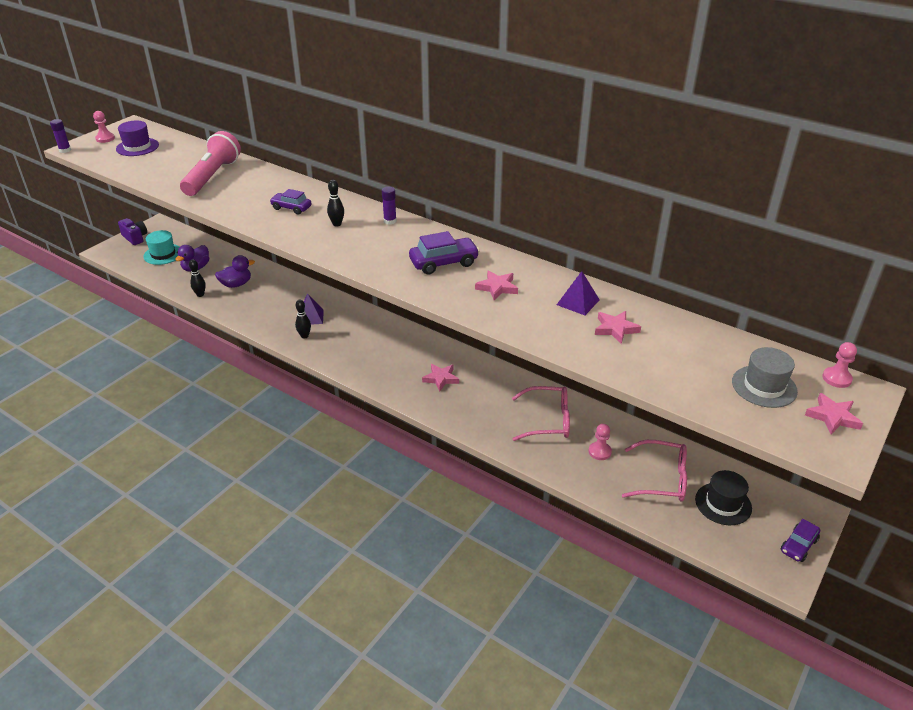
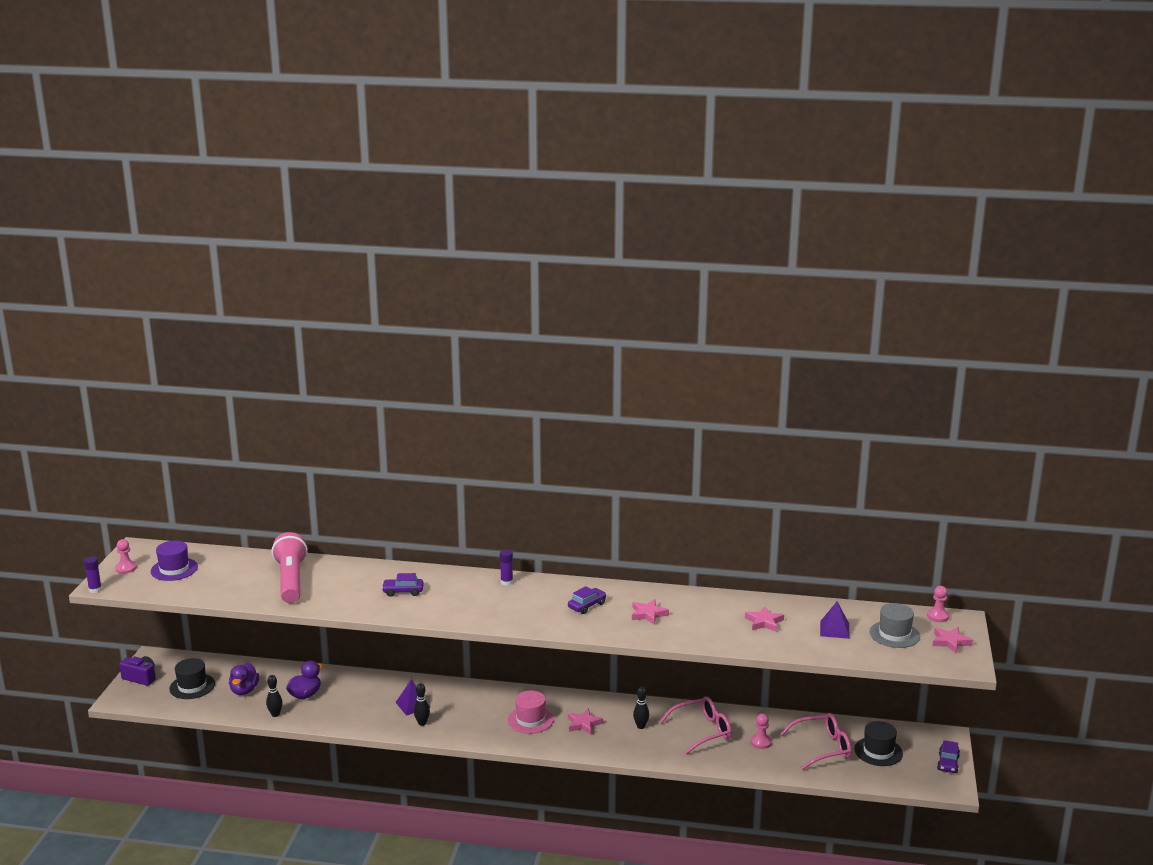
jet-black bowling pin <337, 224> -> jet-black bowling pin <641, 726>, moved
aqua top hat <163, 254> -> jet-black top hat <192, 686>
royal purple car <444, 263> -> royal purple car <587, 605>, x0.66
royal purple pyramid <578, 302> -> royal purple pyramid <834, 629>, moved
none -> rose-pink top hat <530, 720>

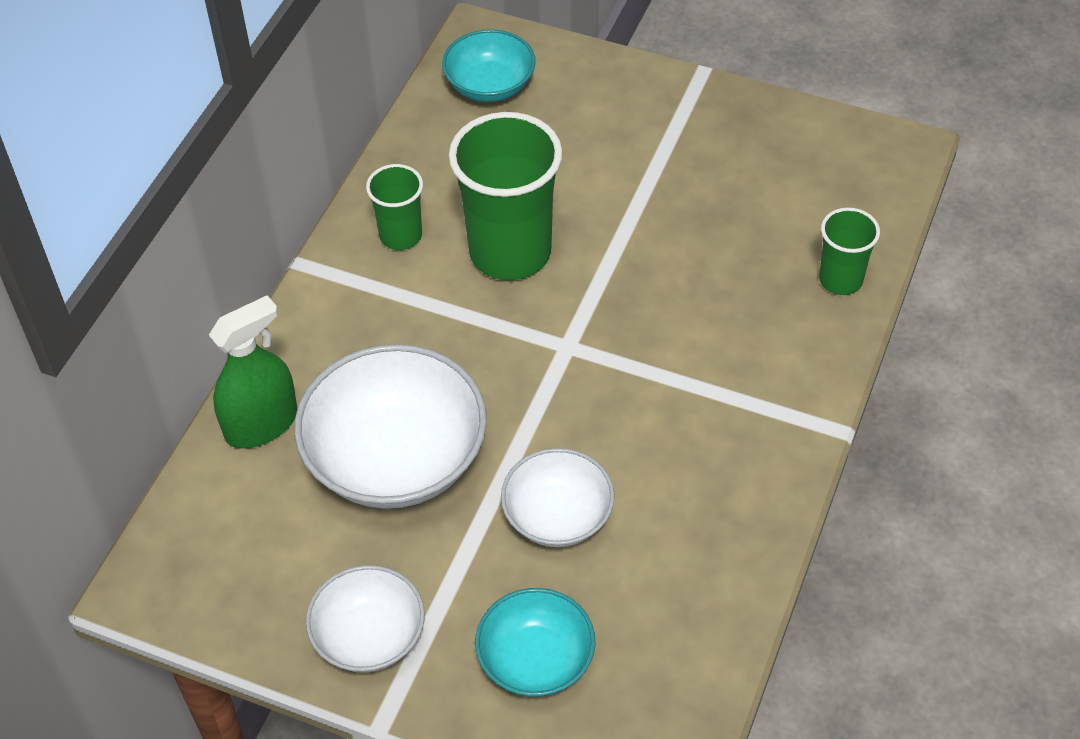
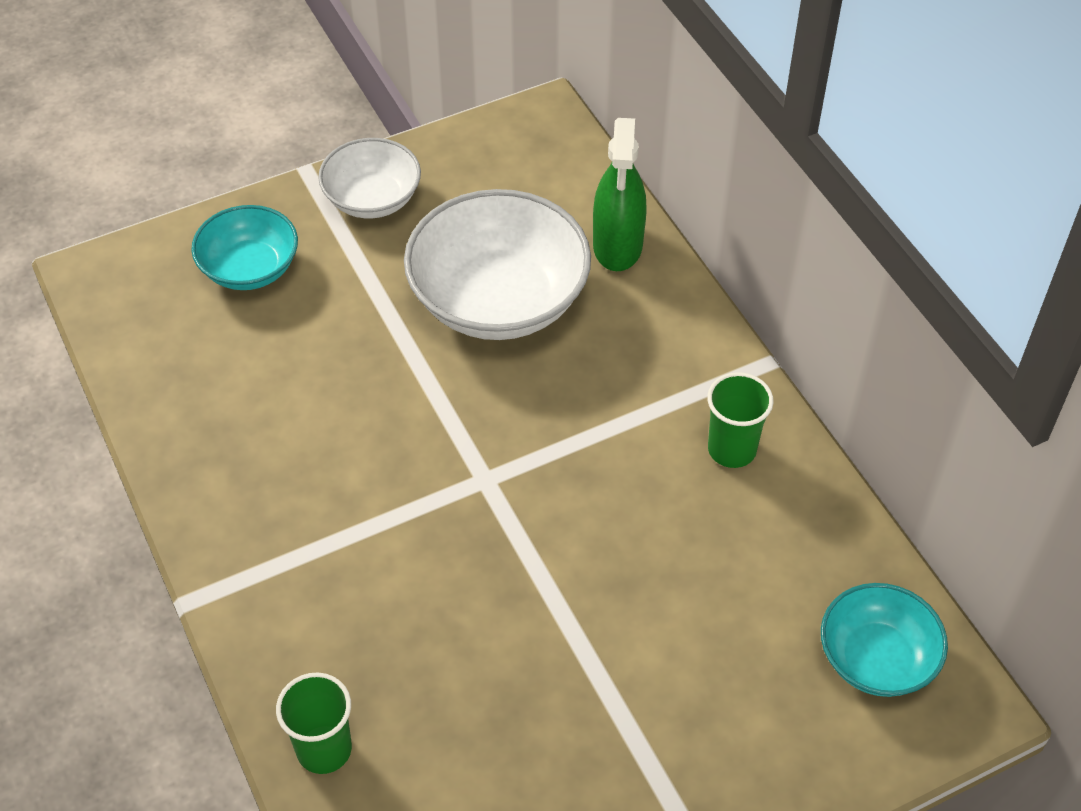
leaf-green cup <510, 252> -> none
white serving bowl <558, 516> -> none

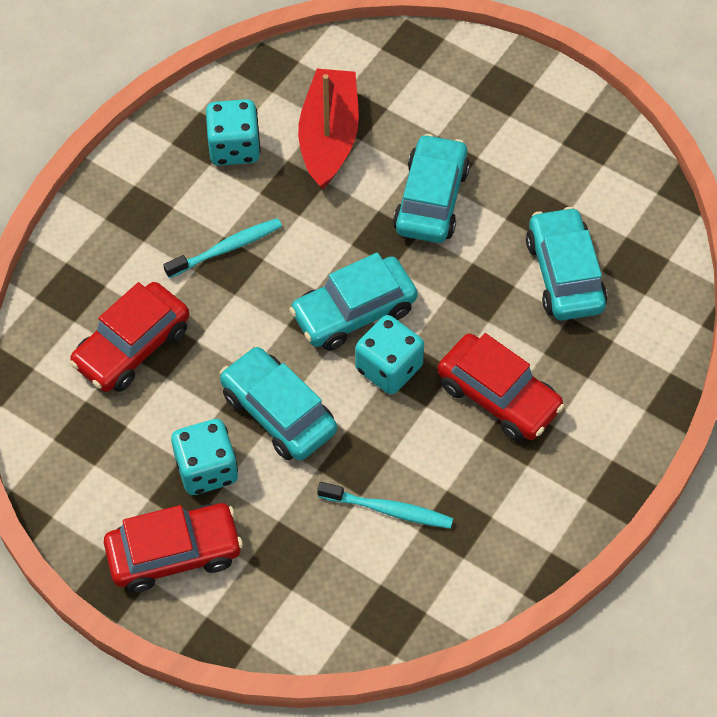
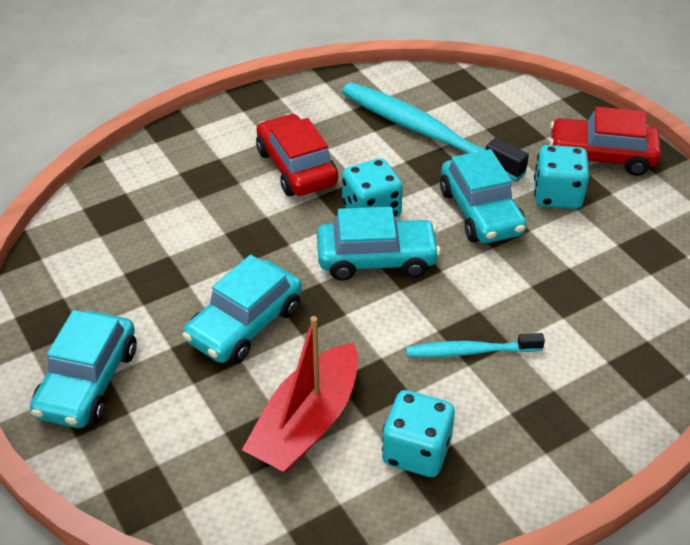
aqua car <564, 274> -> aqua car <88, 382>, moved
crimson car <132, 347> -> none
aqua toothbrush <388, 509> -> aqua toothbrush <425, 132>, x1.95

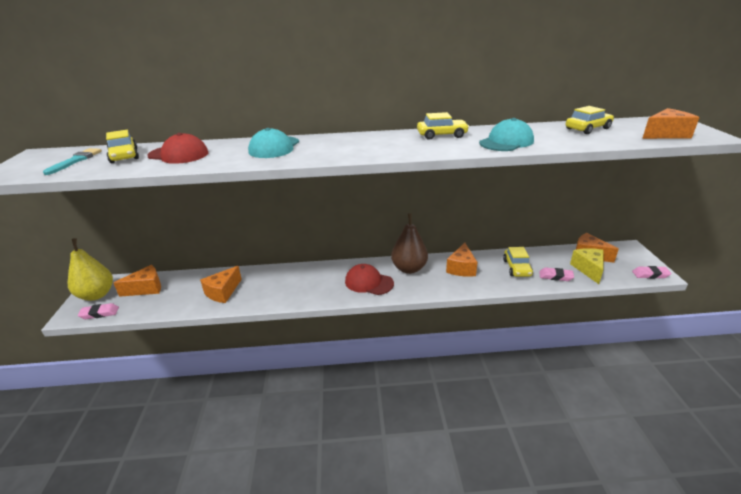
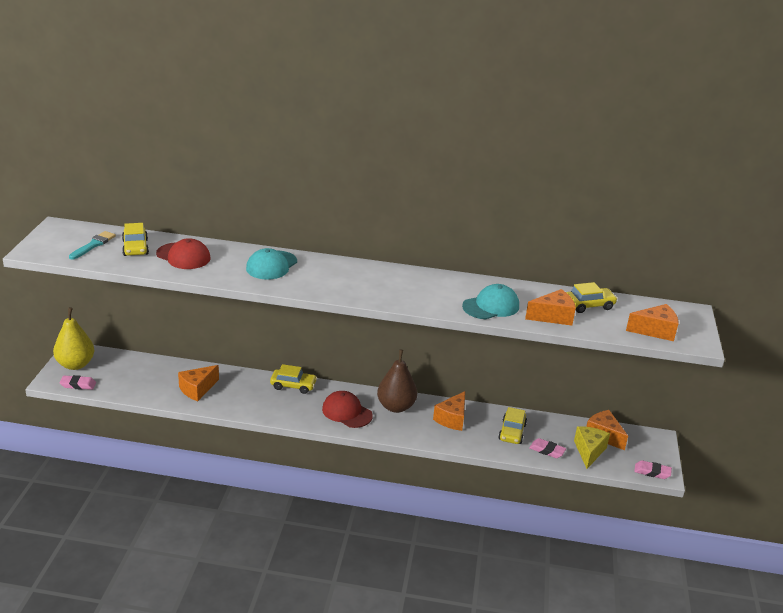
bright yellow car <441, 135> -> bright yellow car <293, 385>, moved
bright orange cheese <146, 288> -> bright orange cheese <553, 316>, moved

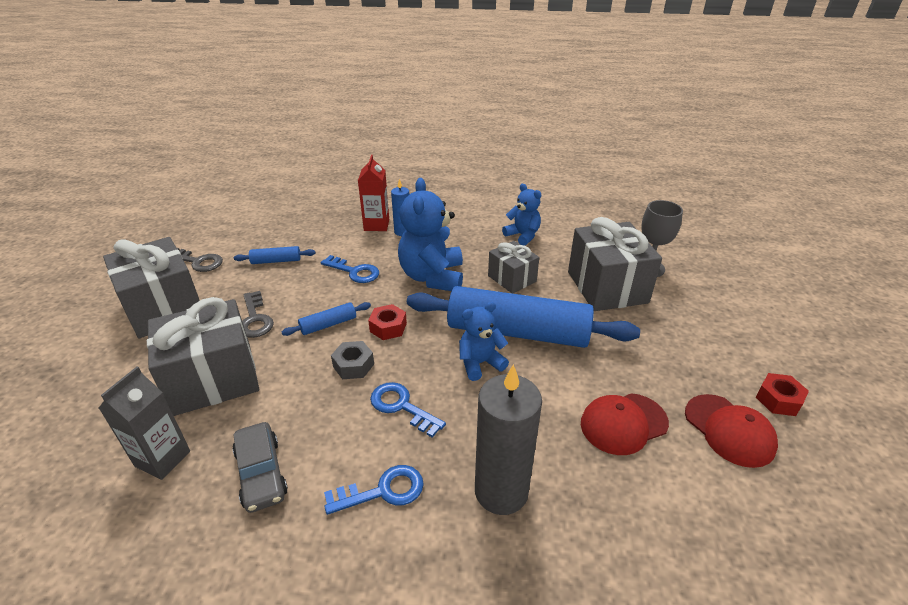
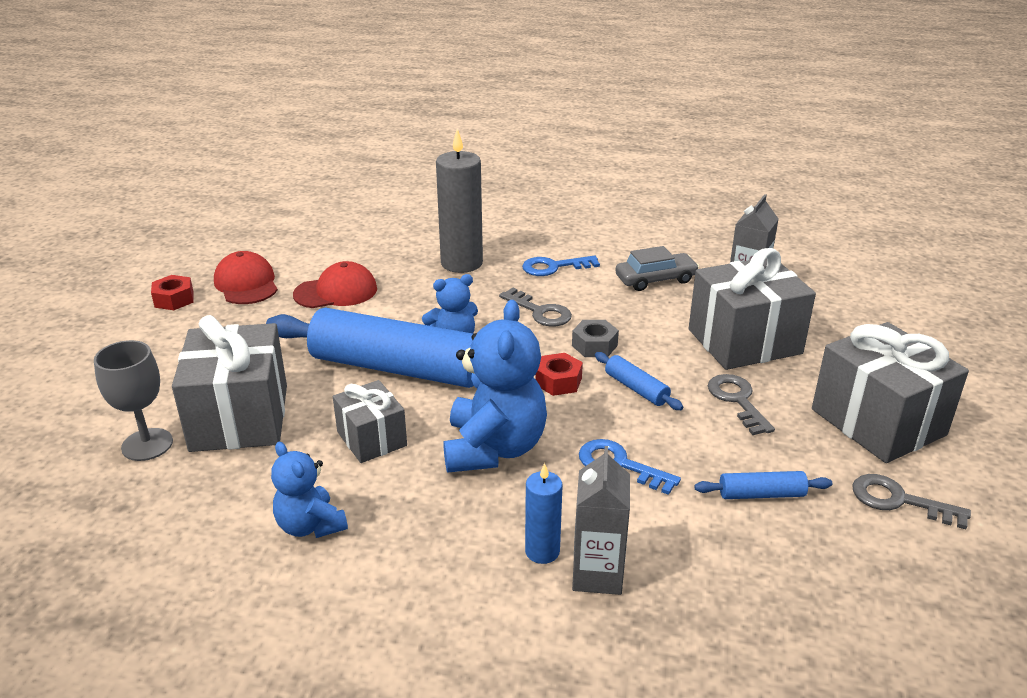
crimson carton <376, 225> -> ash-grey carton <597, 574>
blue pastry roller <328, 325> -> blue pastry roller <636, 388>, 75 degrees clockwise
blue latchkey <401, 406> -> ash-grey latchkey <540, 312>
ash-grey car <261, 473> -> ash-grey car <655, 279>, 90 degrees clockwise

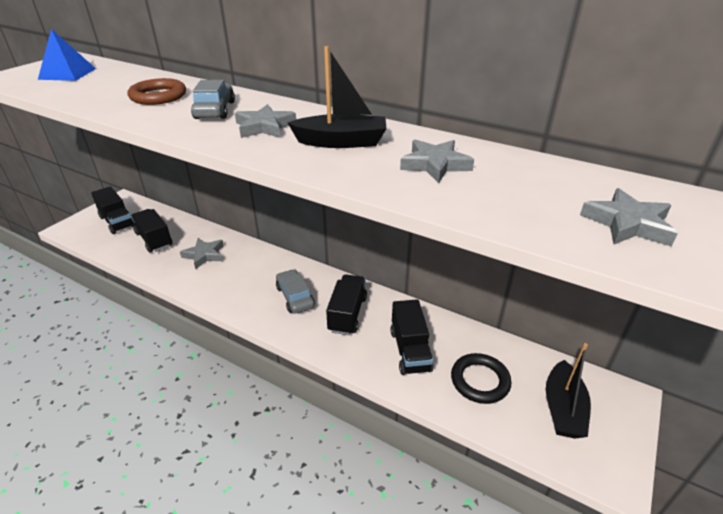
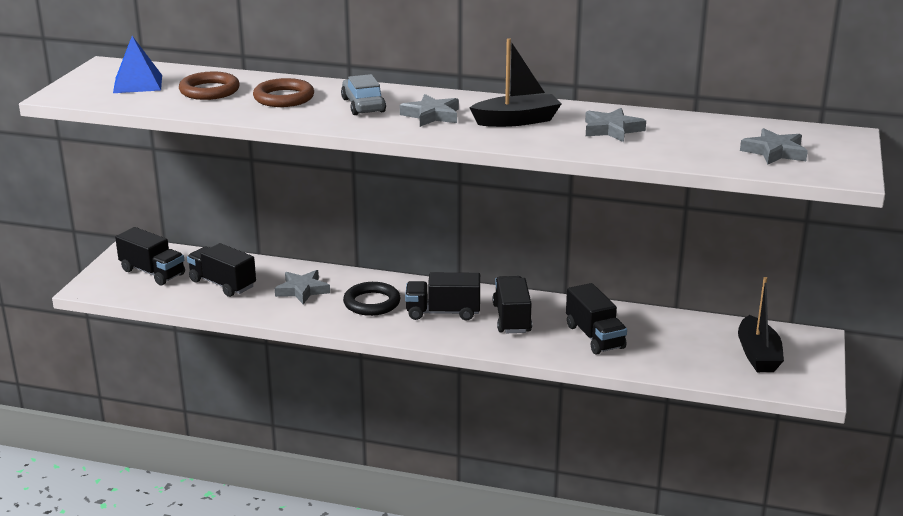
ash-grey car <295, 297> -> jet-black toy truck <443, 312>
jet-black hoop <480, 381> -> jet-black hoop <372, 303>, moved
none -> dark brown hoop <209, 91>

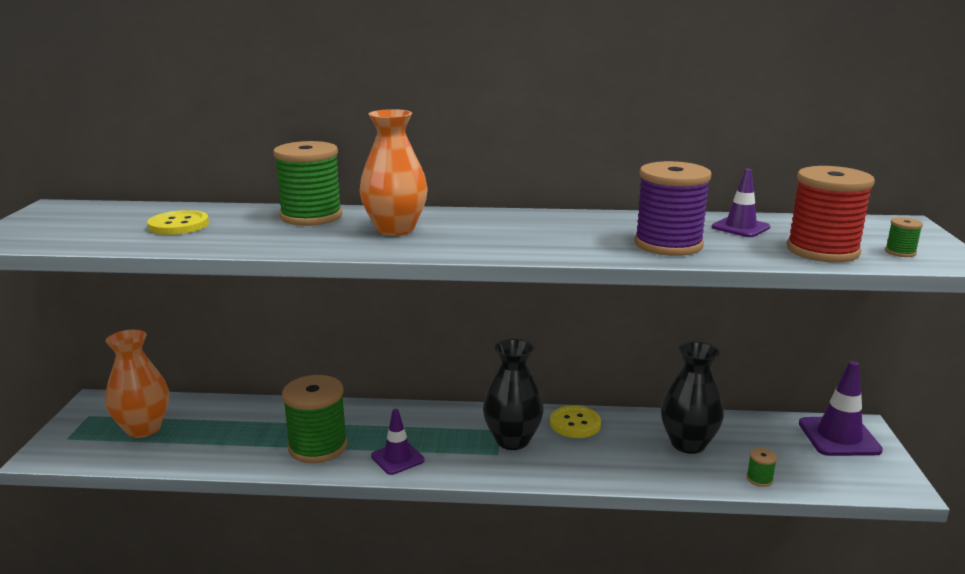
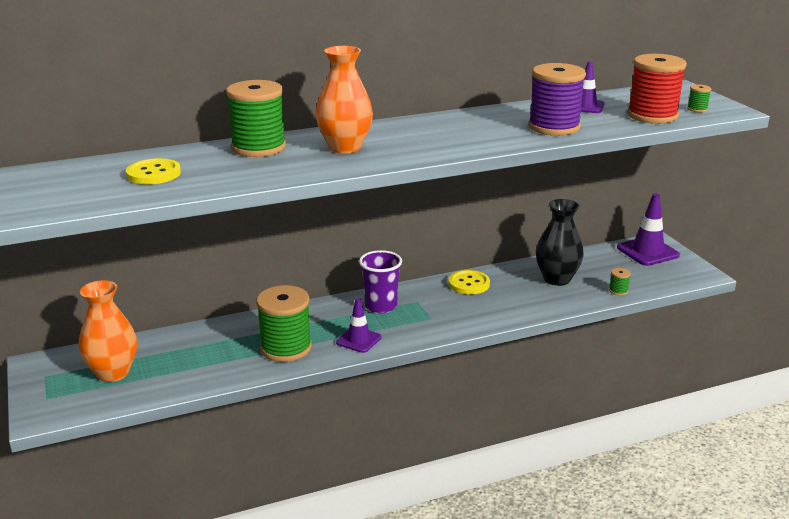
jet-black tall vase <512, 440> -> none
none -> royal purple cup <380, 306>

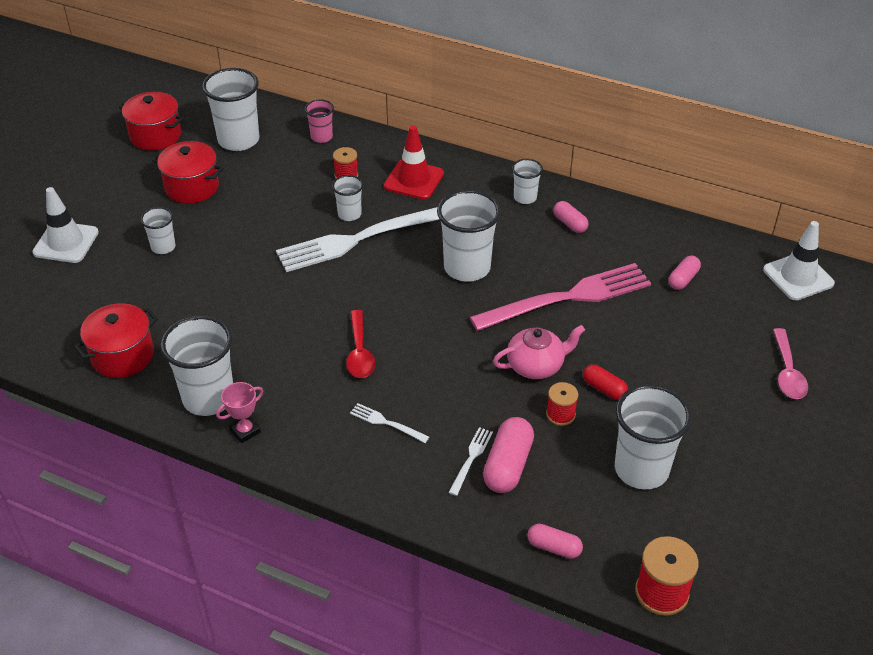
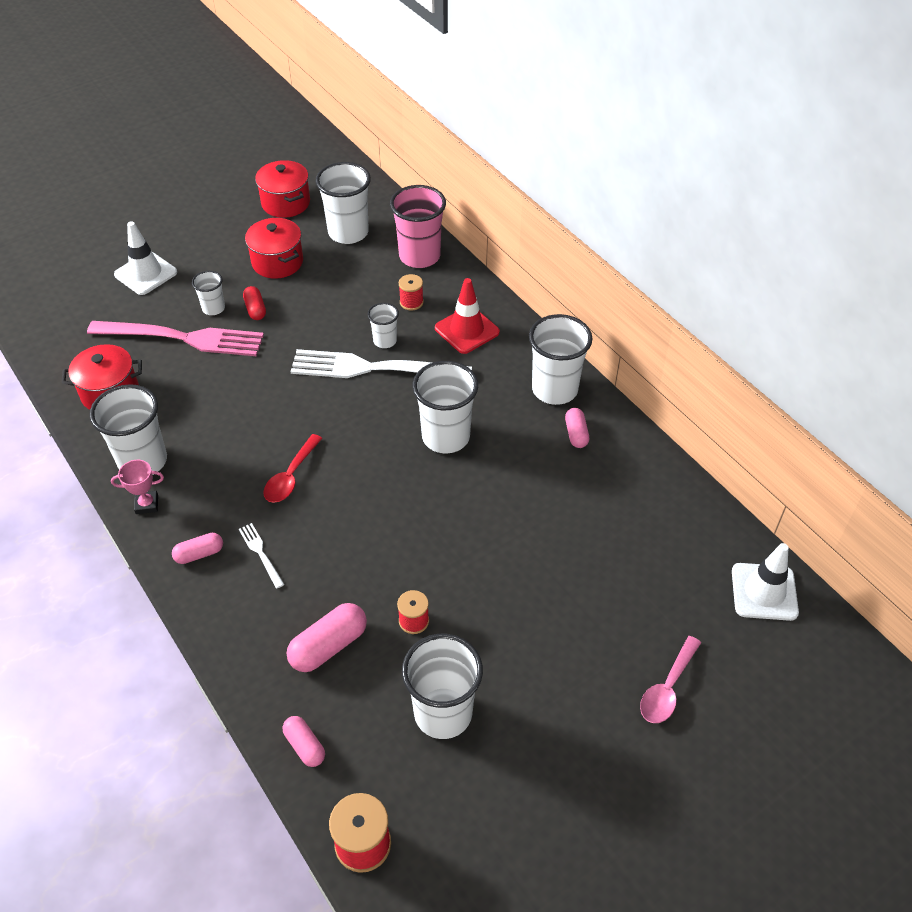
rose-pink cup <321, 137> -> rose-pink cup <419, 256>, x1.89
white cup <525, 197> -> white cup <554, 389>, x1.89
rose-pink pill <683, 279> -> rose-pink pill <199, 554>, moved
rose-pink fork <569, 297> -> rose-pink fork <184, 338>, moved
rose-pink teapot <536, 365> -> none
crimson pill <604, 389> -> crimson pill <255, 309>, moved
white fork <471, 458> -> none

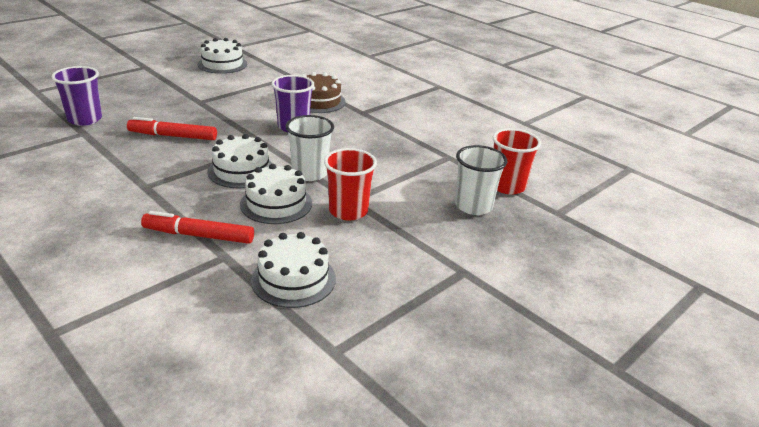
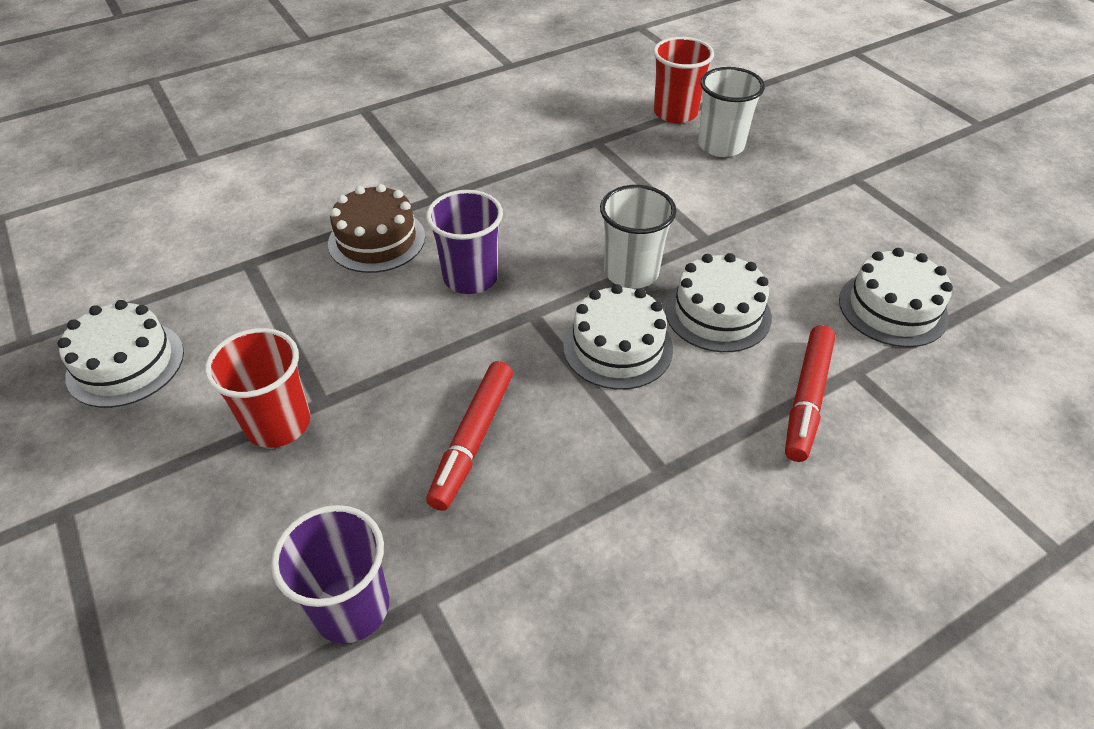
crimson cup <348, 211> -> crimson cup <278, 424>, moved

